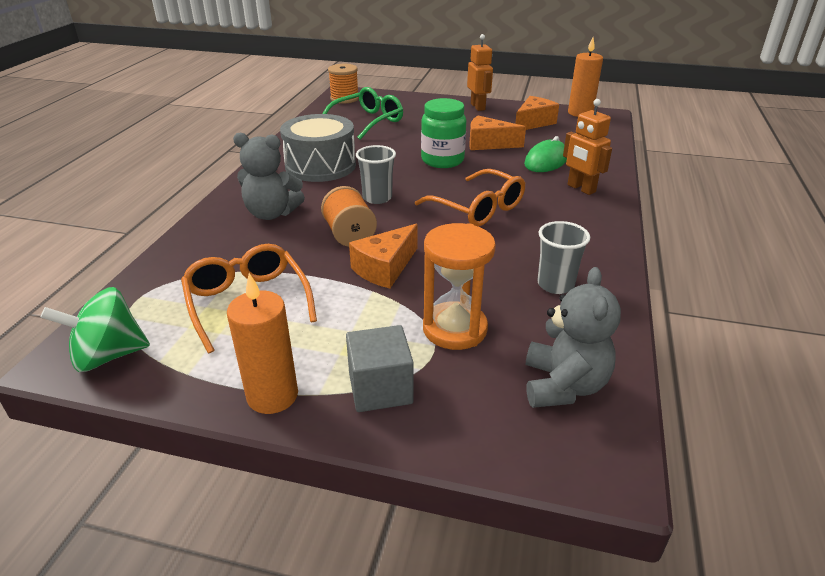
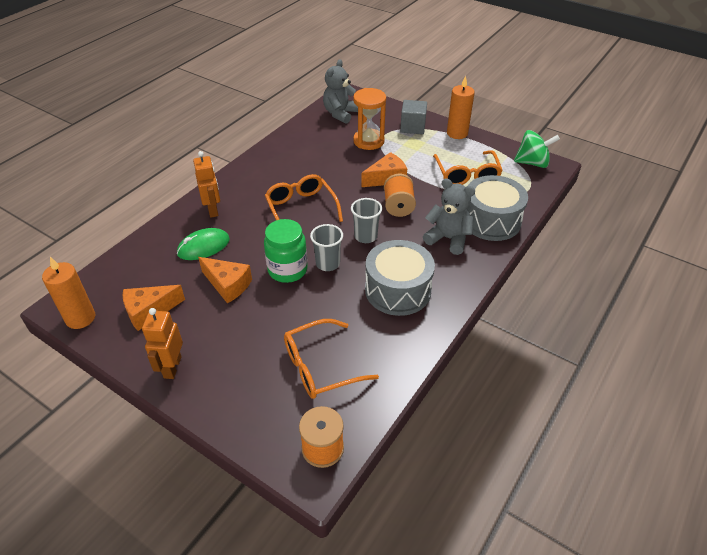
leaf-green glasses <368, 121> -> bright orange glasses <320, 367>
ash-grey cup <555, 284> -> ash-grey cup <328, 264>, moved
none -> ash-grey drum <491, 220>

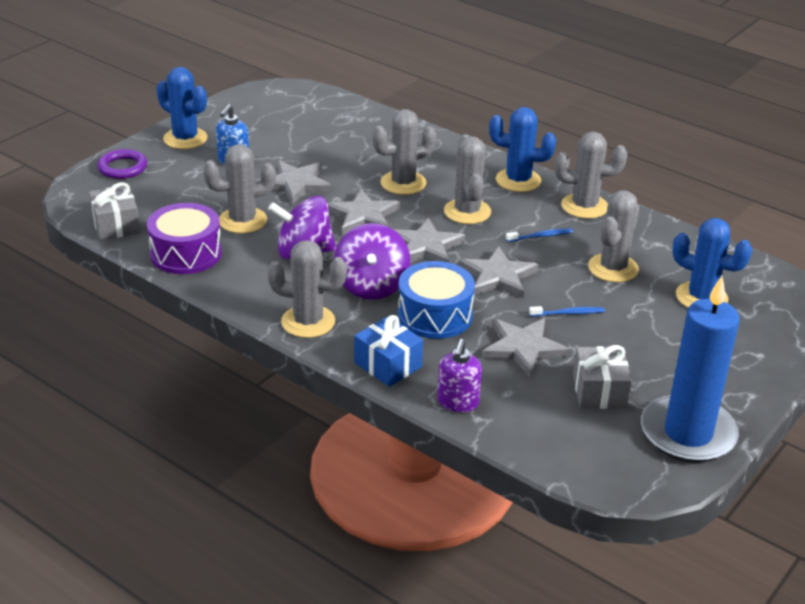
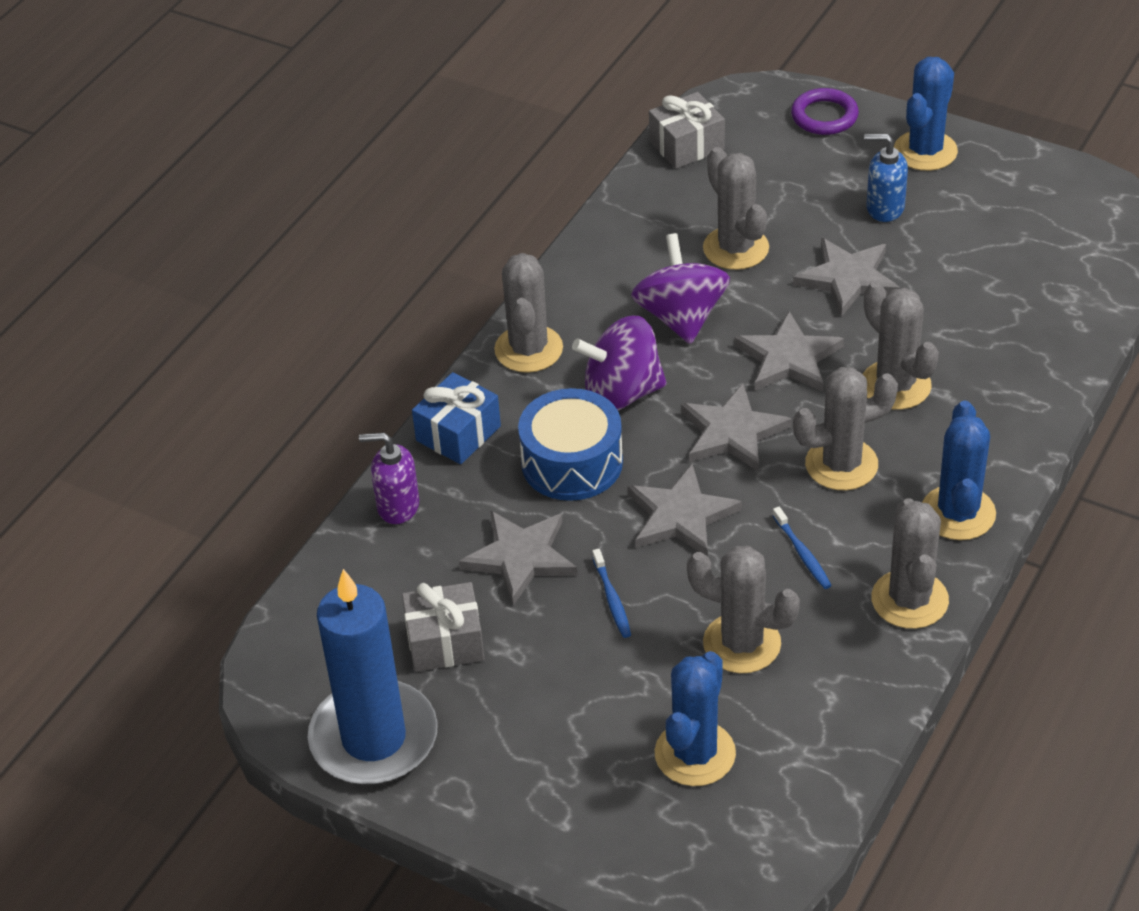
royal purple drum <186, 253> -> none

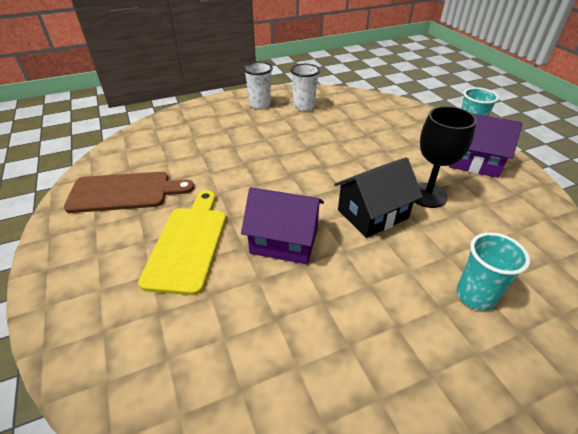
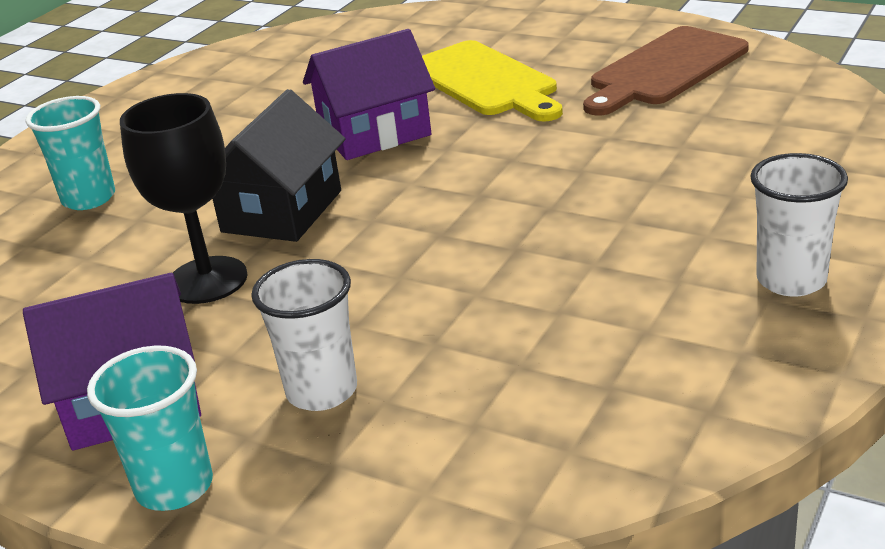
white cup <304, 106> -> white cup <322, 391>, moved

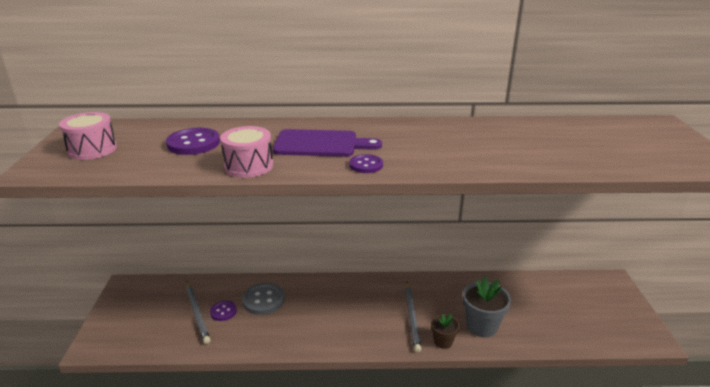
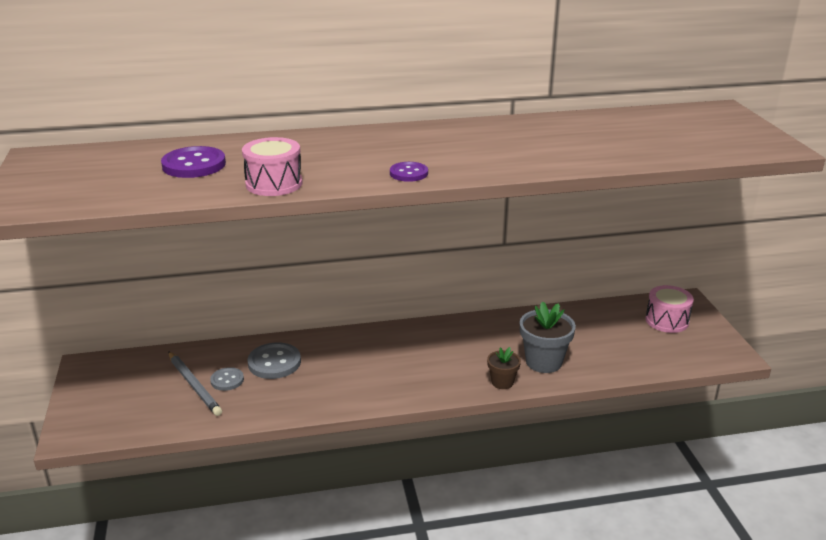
rose-pink drum <92, 149> -> rose-pink drum <667, 321>, moved
royal purple bread board <320, 144> -> none
ash-grey lead pencil <412, 317> -> none
royal purple button <223, 311> -> ash-grey button <227, 380>

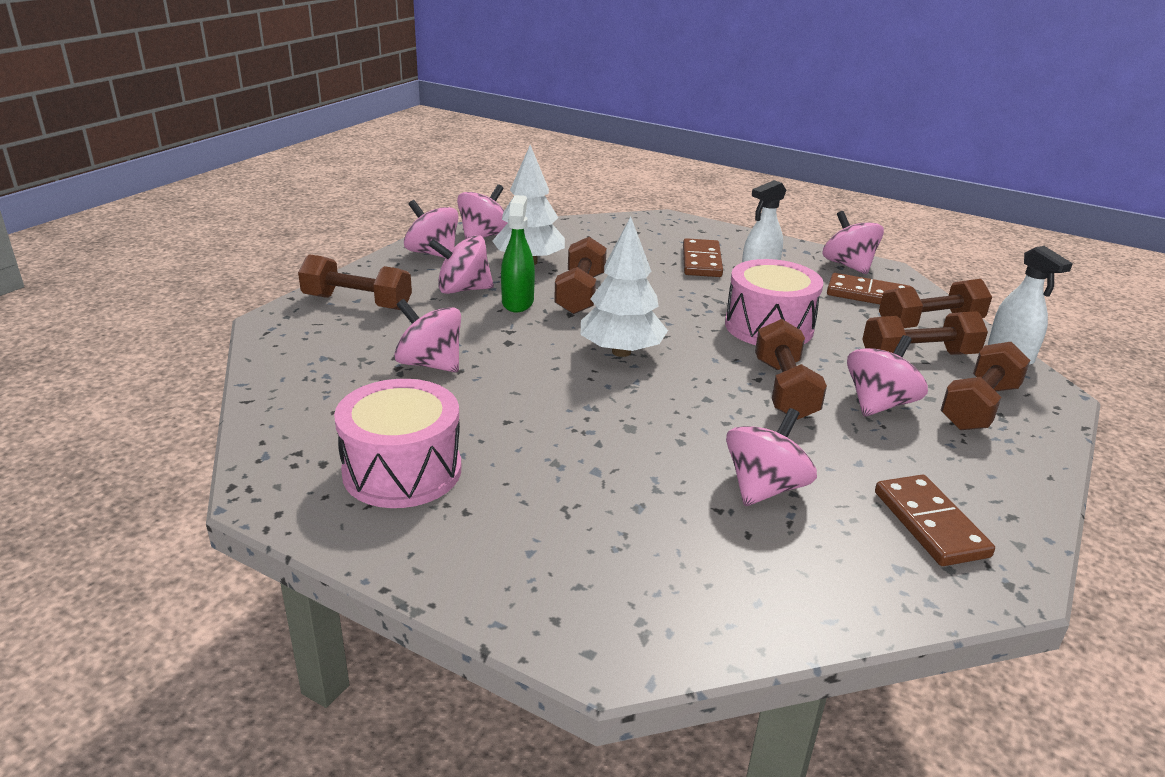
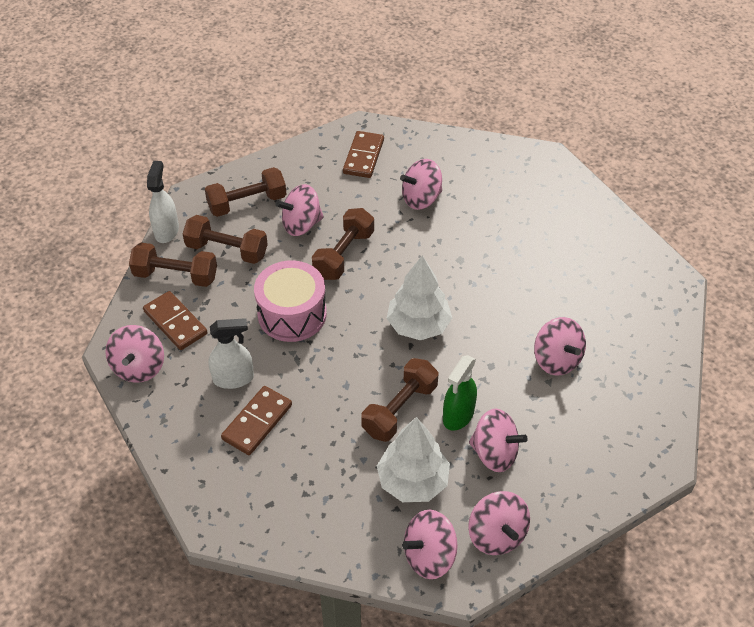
dark brown dumbbell <357, 302> -> none
rose-pink drum <402, 470> -> none

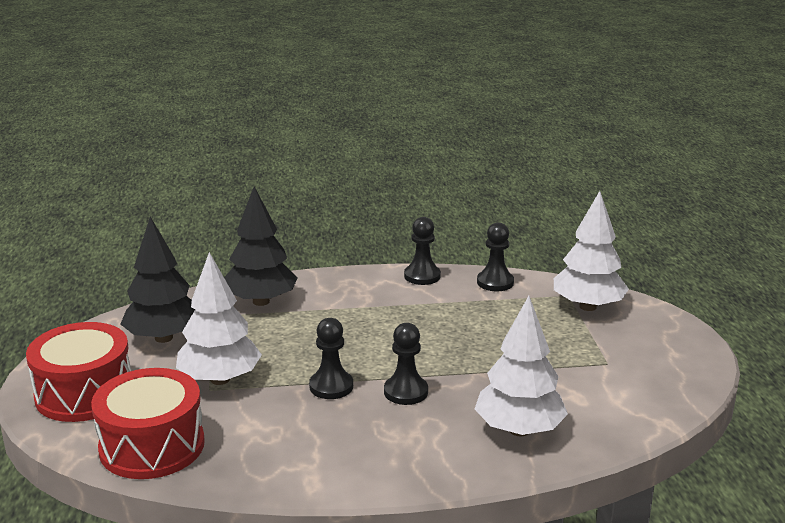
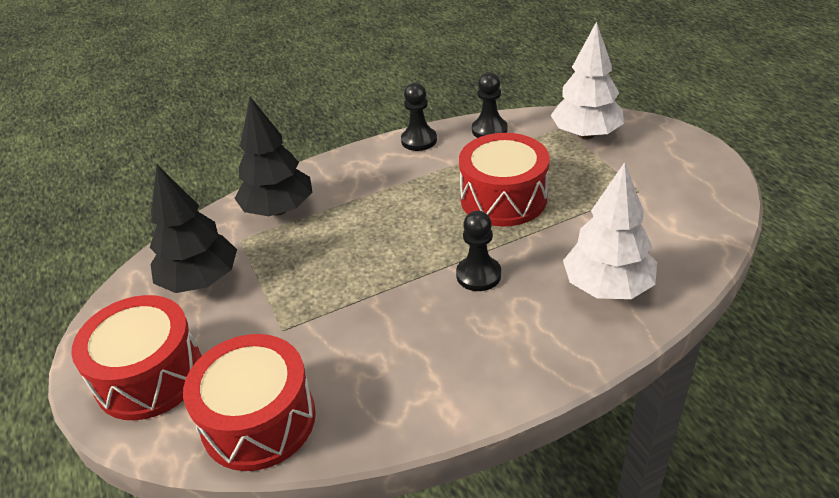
white toy tree <220, 379> -> none
jet-black pawn <331, 386> -> none
none -> crimson drum <503, 198>

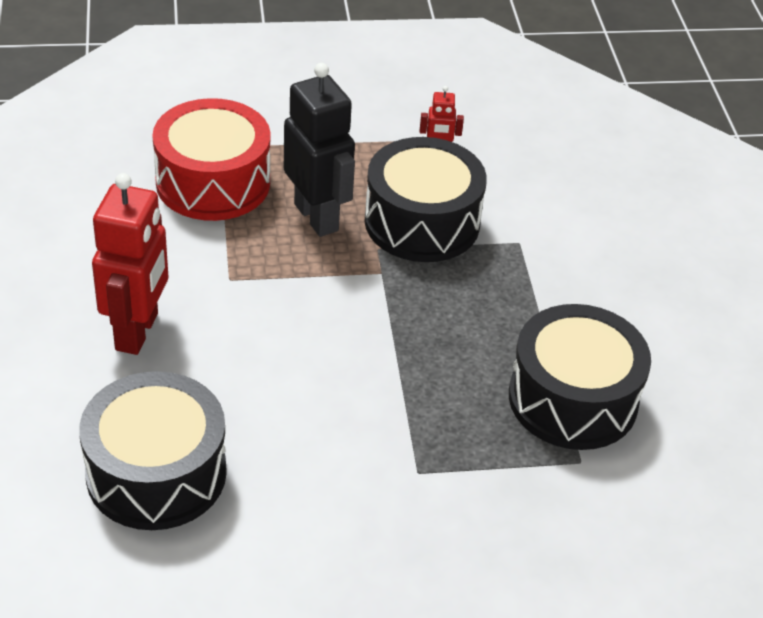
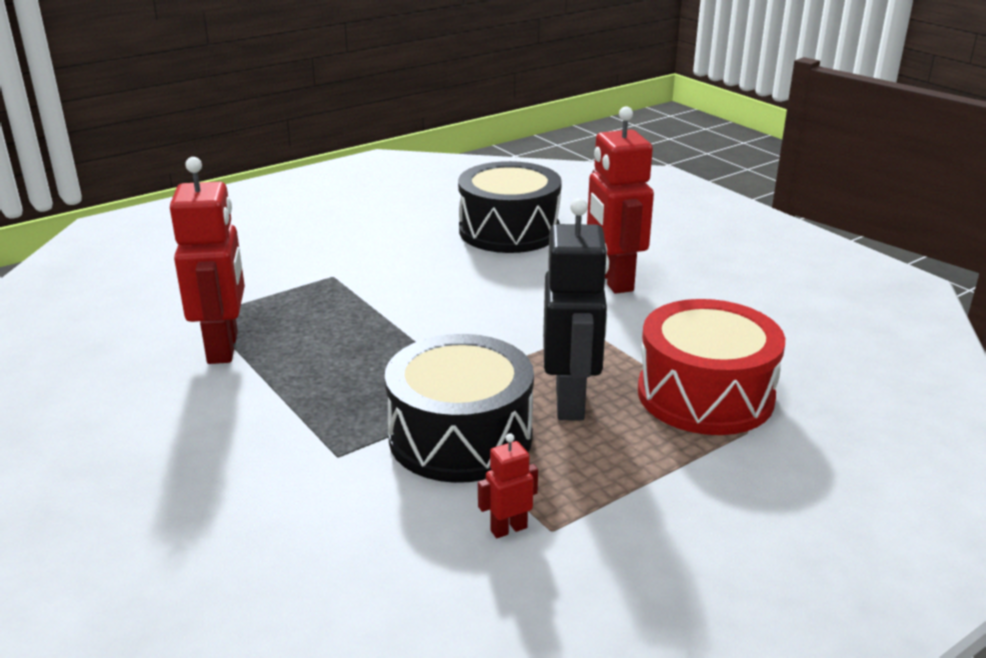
jet-black toy robot <317, 217> -> jet-black toy robot <571, 402>, 120 degrees counterclockwise
jet-black drum <572, 399> -> crimson toy robot <224, 348>

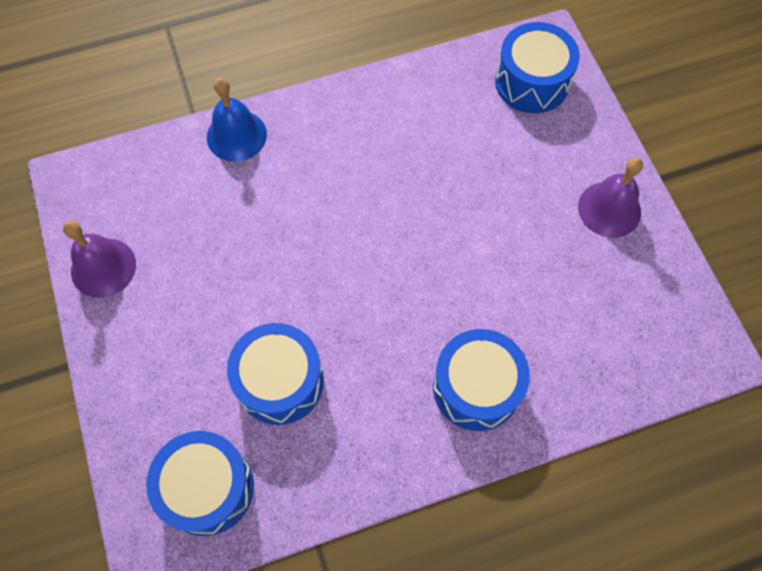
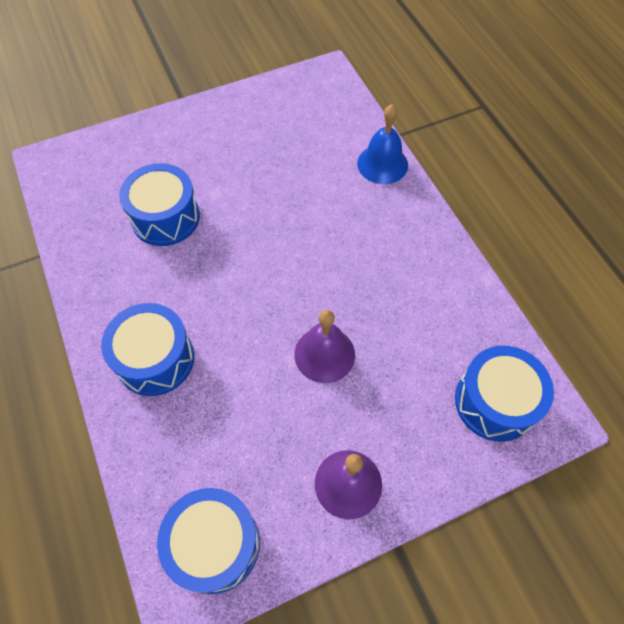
royal purple bell <103, 267> -> royal purple bell <324, 354>, moved
blue drum <207, 488> -> blue drum <215, 544>, moved

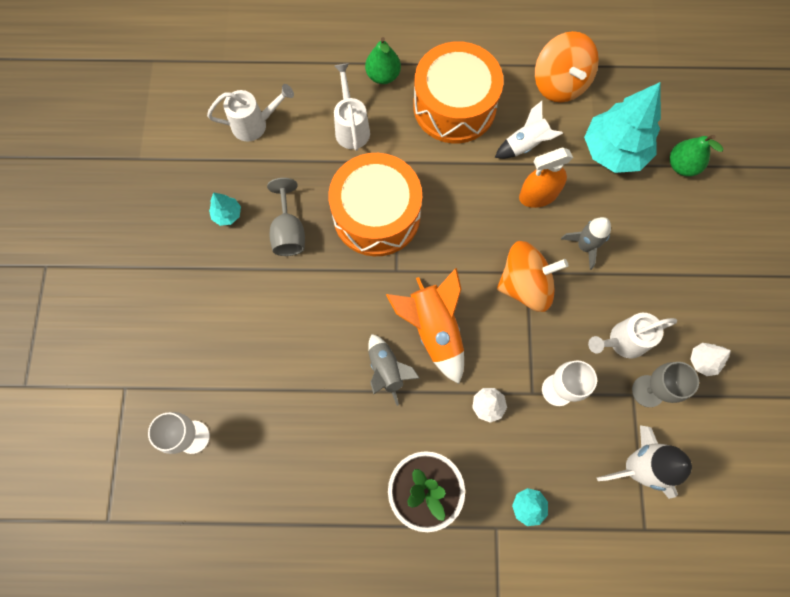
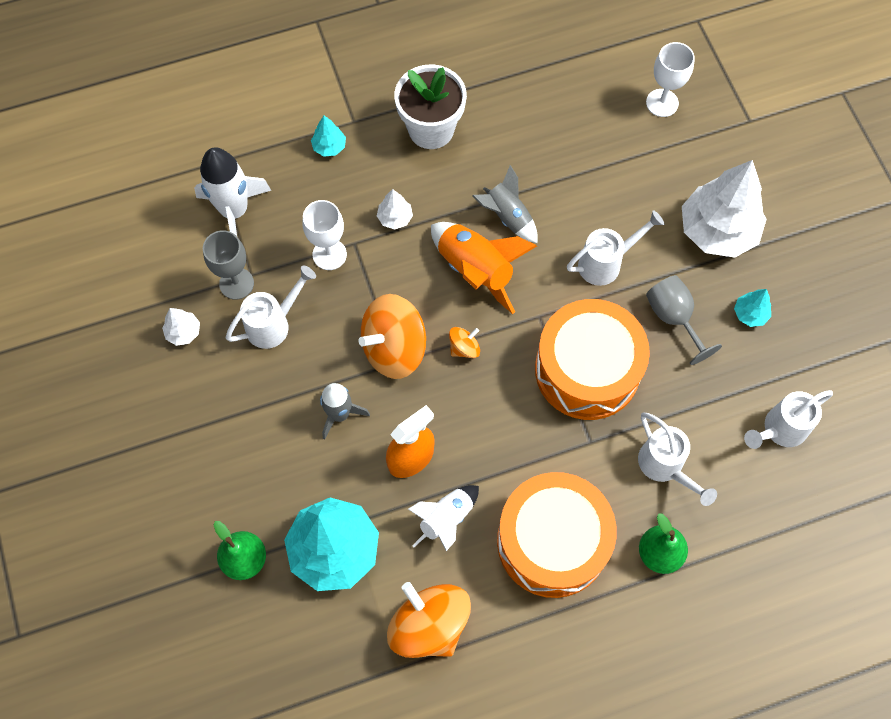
none -> white toy tree <717, 230>
none -> white sprinkling can <606, 263>
none -> bright orange toy top <464, 348>

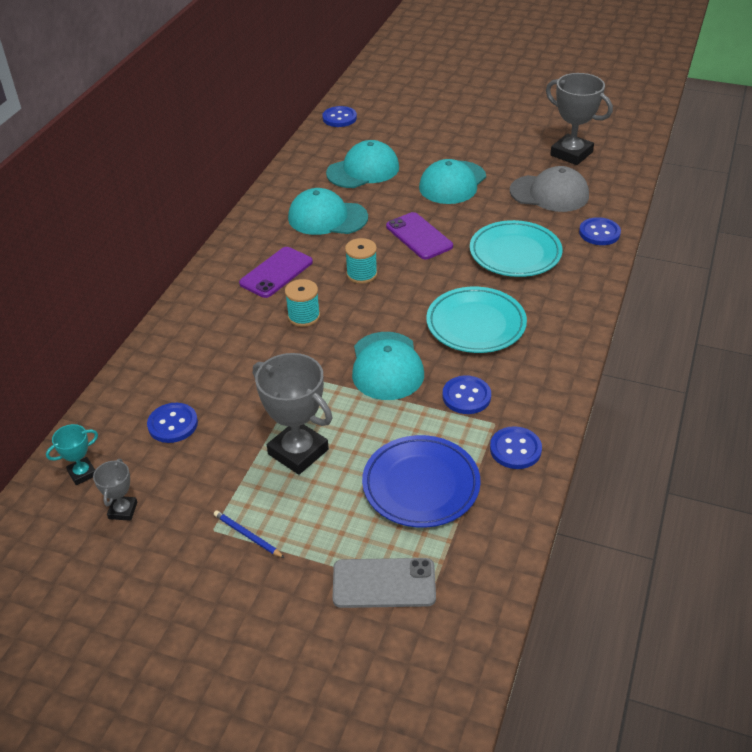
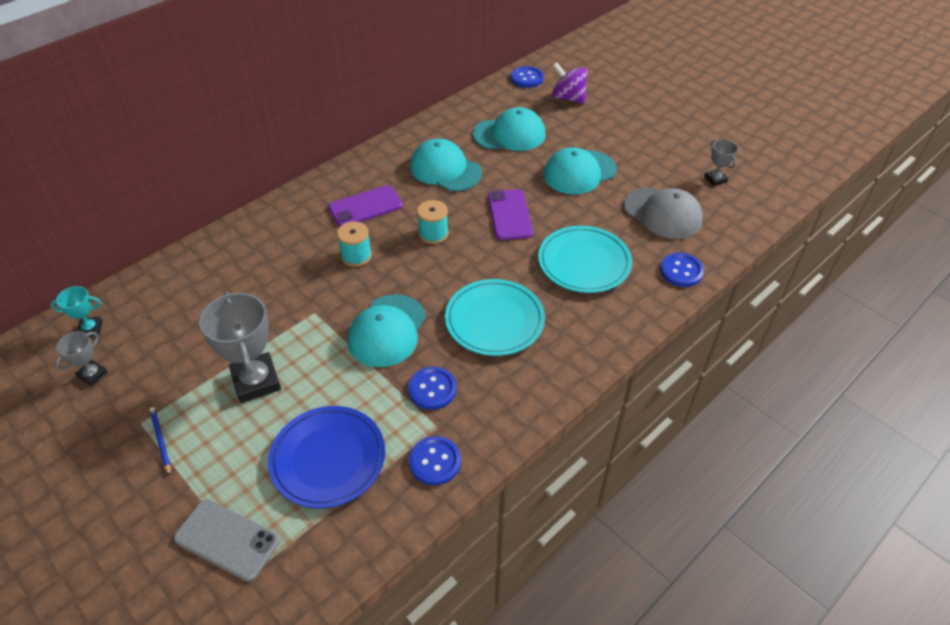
ash-grey trophy <571, 154> -> ash-grey trophy <715, 179>, x0.51
blue button <173, 424> -> none
none -> royal purple toy top <568, 98>

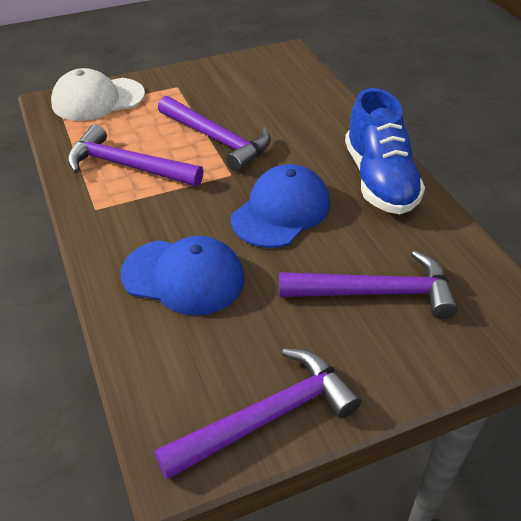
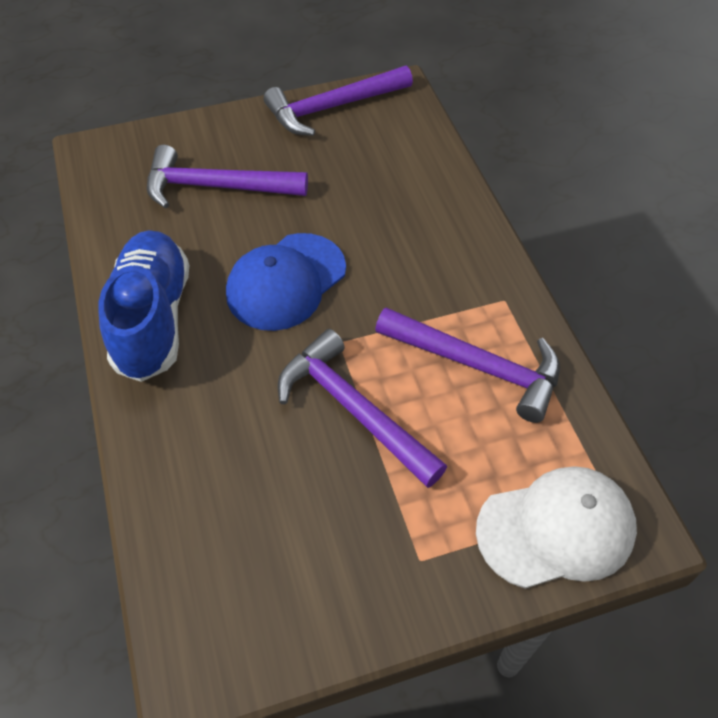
blue cap <183, 276> -> none

